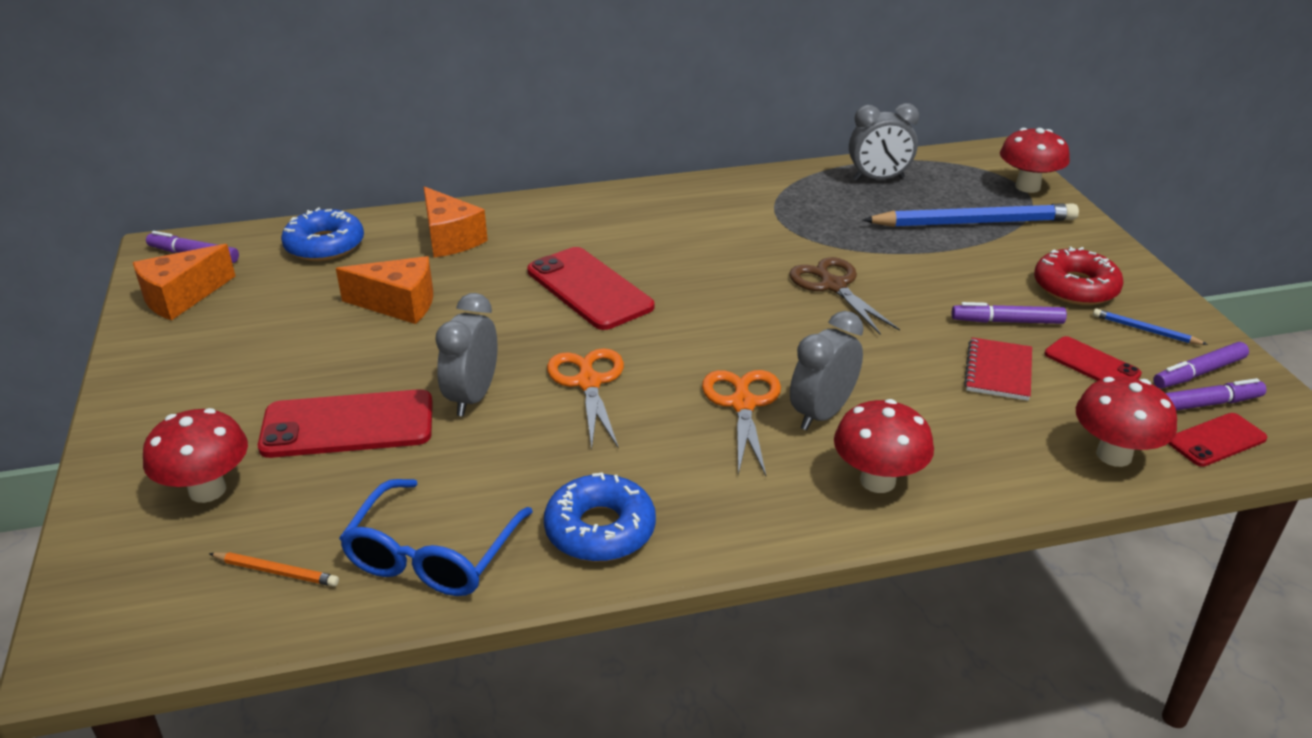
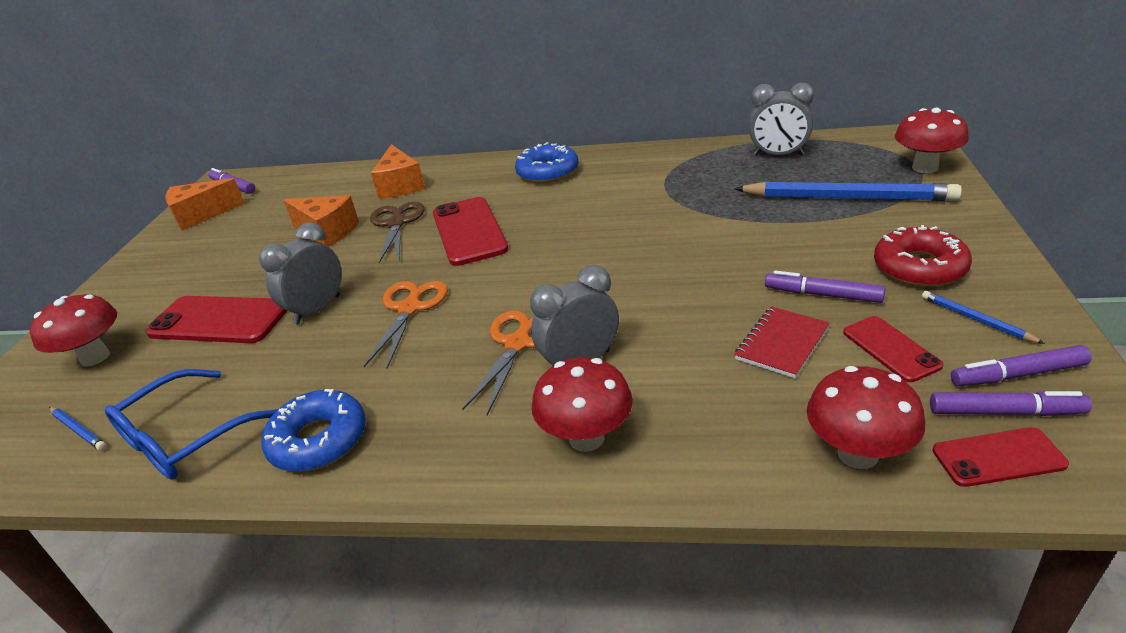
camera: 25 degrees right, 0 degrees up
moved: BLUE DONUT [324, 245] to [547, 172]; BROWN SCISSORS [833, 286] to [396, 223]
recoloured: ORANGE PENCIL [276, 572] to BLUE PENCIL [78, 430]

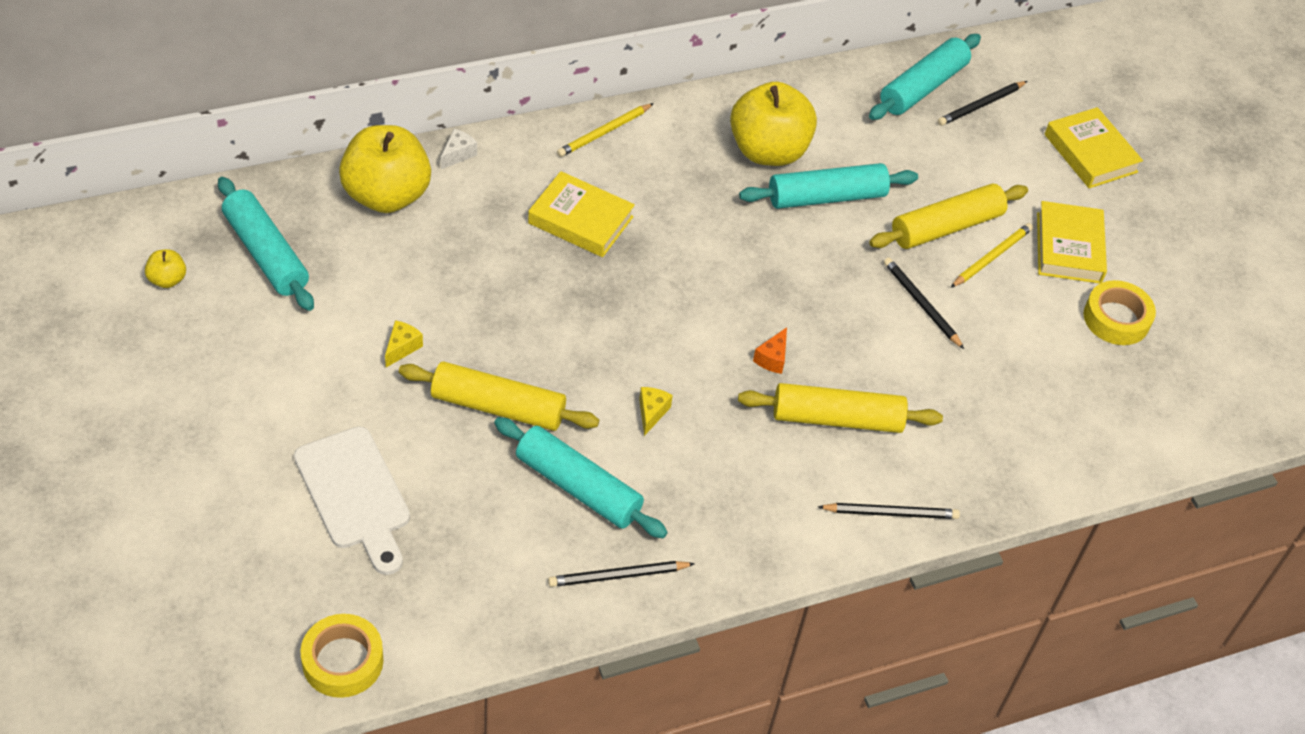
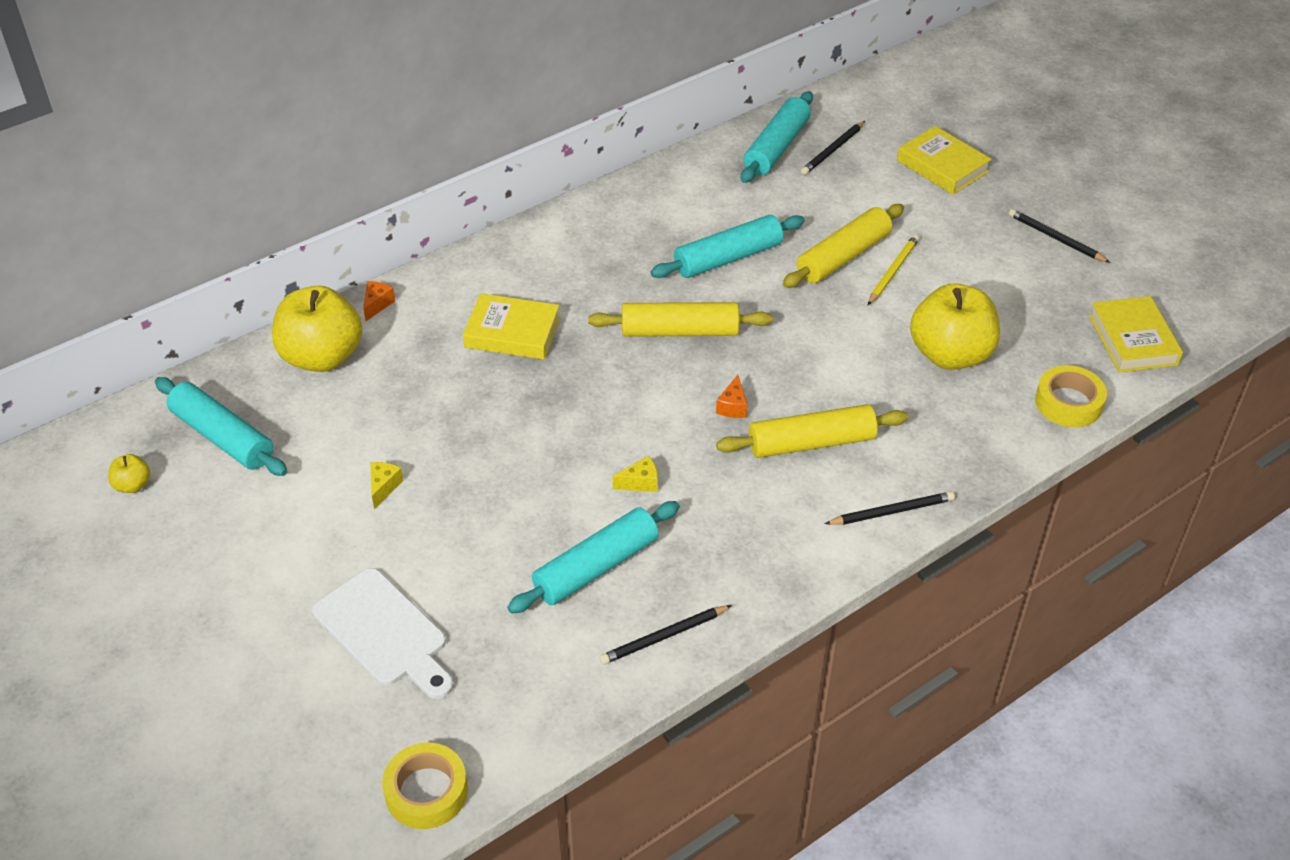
camera: 10 degrees left, 5 degrees down
removed: YELLOW PENCIL [604, 132]
moved: YELLOW APPLE [768, 151] to [950, 354]; YELLOW BOOK [1068, 248] to [1132, 340]; BLACK PENCIL [921, 304] to [1055, 238]; YELLOW TAPE [1116, 319] to [1068, 403]; YELLOW ROLLING PIN [498, 407] to [680, 331]
recoloured: WHITE CHEESE [458, 154] to ORANGE CHEESE [377, 304]
turned: YELLOW CHEESE [651, 413] = [640, 483] 75 degrees clockwise; TURQUOISE ROLLING PIN [578, 487] = [596, 567] 60 degrees counterclockwise

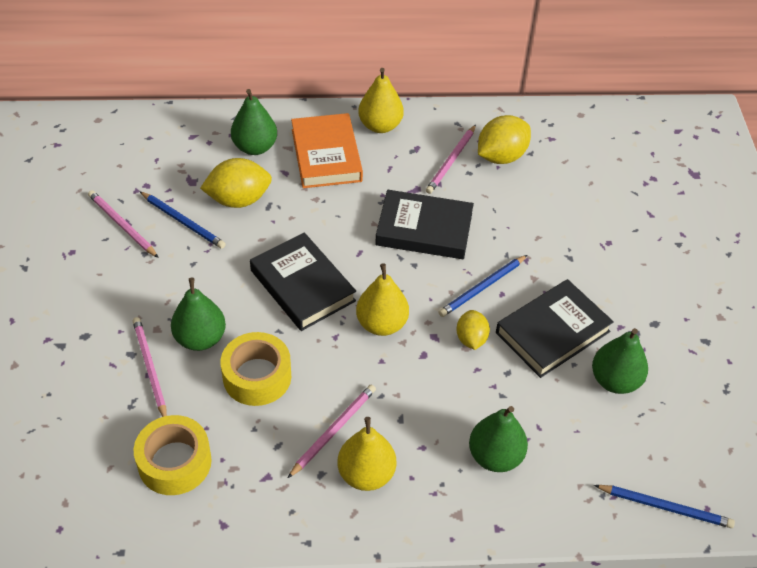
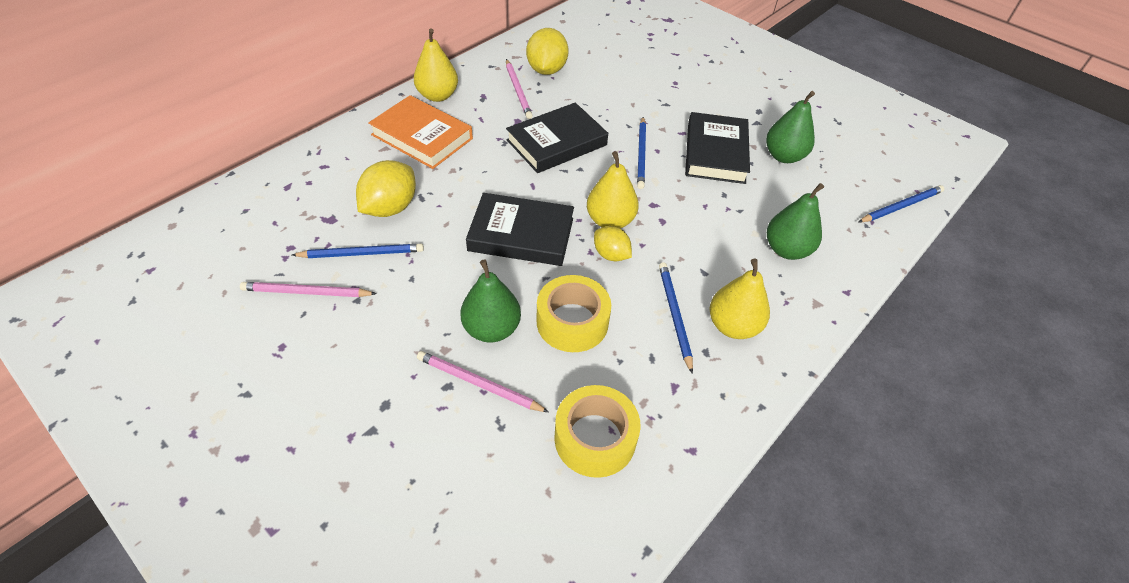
camera: 45 degrees left, 0 degrees up
removed: GREEN PEAR [255, 147]
moved: YELLOW LEMON [471, 339] to [611, 255]
recoloured: PINK PENCIL [333, 430] to BLUE PENCIL [674, 315]

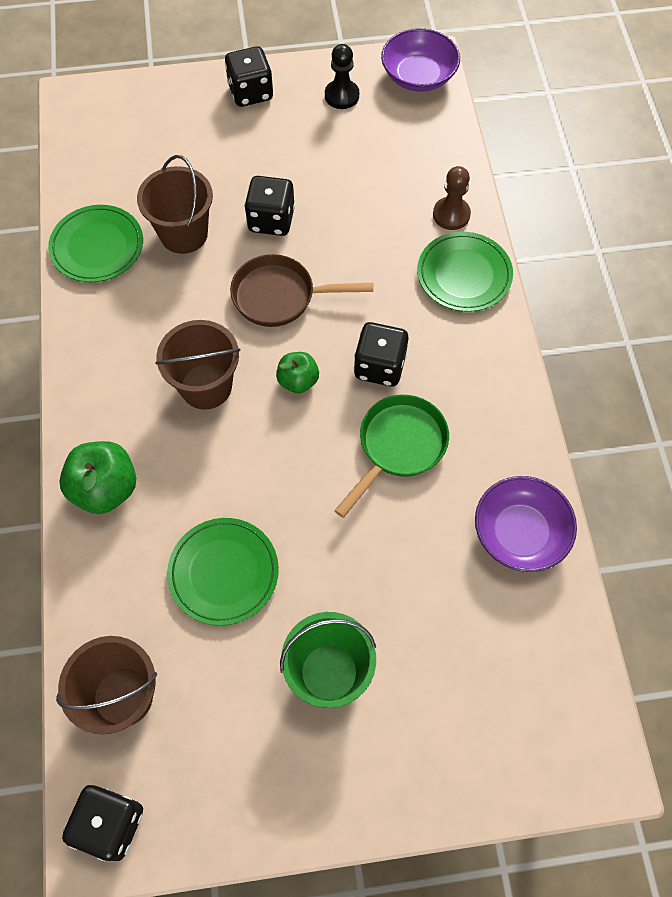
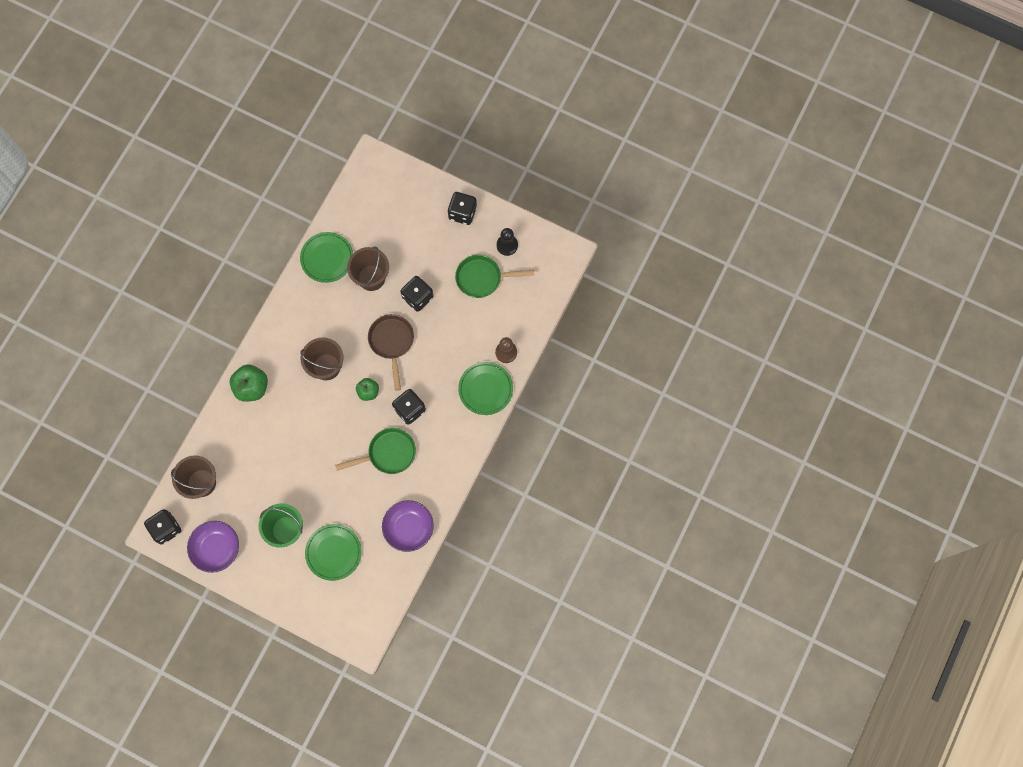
camera: 35 degrees right, 10 degrees up
added: GREEN PAN [482, 278]
moved: PURPLE BOWL [418, 76] to [216, 548]; GREEN PLATE [223, 572] to [333, 552]
turned: BROWN PAN [280, 296] = [392, 342] 45 degrees clockwise

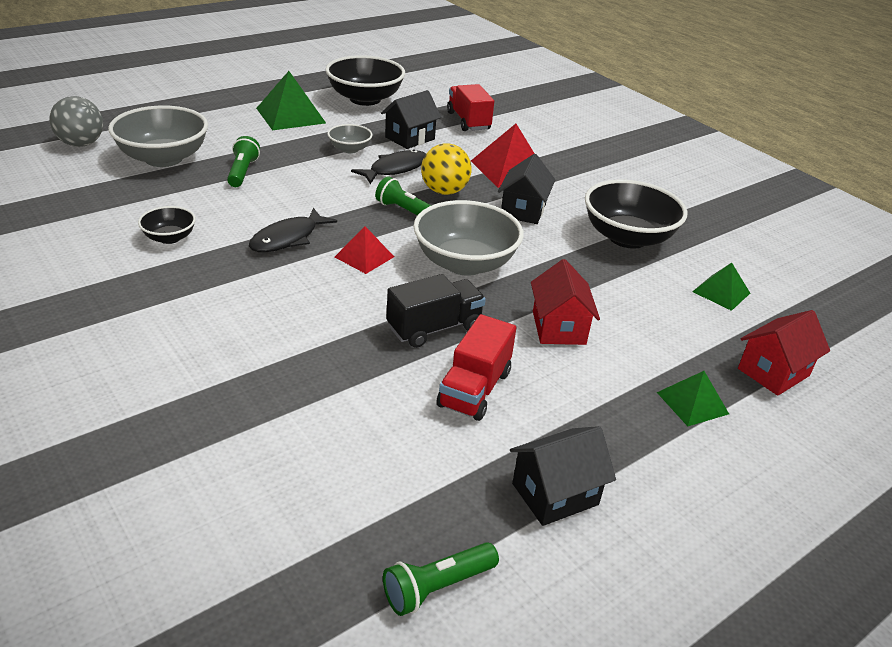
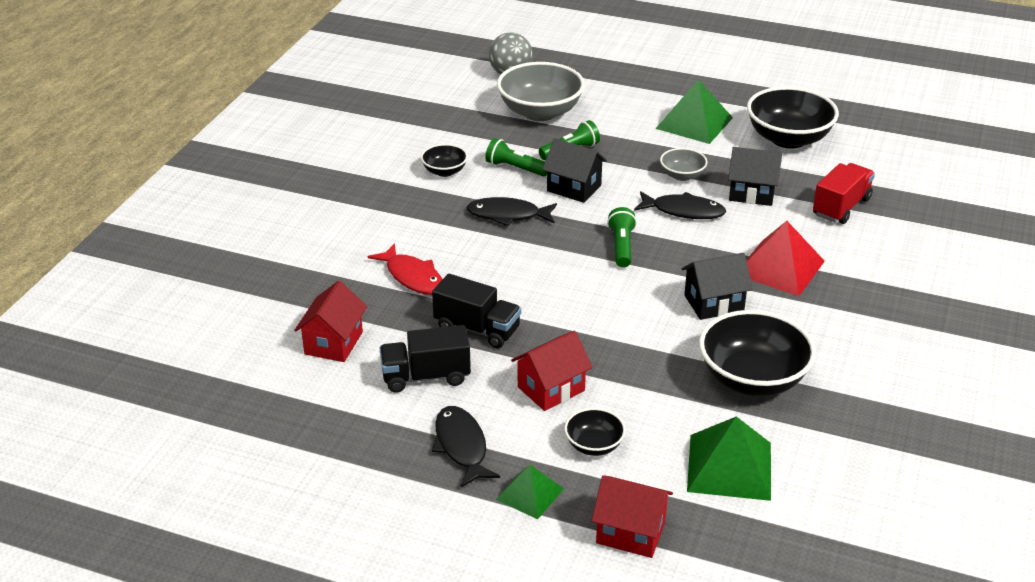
camera: 60 degrees right, 0 degrees up
removed: YELLOW BALL [444, 191]; GREY BOWL [465, 263]; RED PYRAMID [364, 257]
added: RED FISH [412, 277]; RED HOUSE [333, 343]; BLACK FISH [461, 446]; BLACK BOWL [594, 445]
moved: BLACK HOUSE [555, 494] to [574, 188]; GREEN FLASHLIGHT [437, 587] to [515, 168]
recoloured: RED TRUCK [474, 389] to BLACK TRUCK [426, 376]
resized: GREEN PYRAMID [721, 292] = [729, 467] x1.68

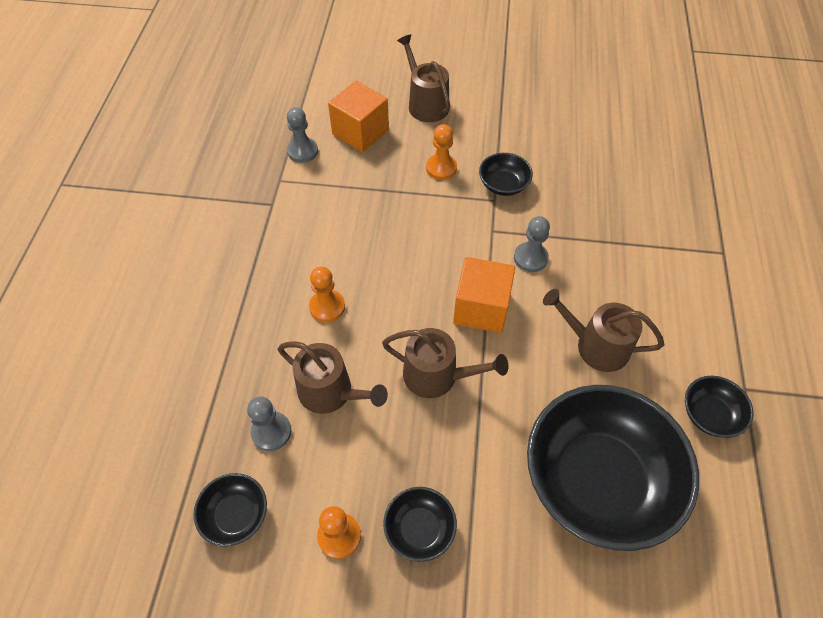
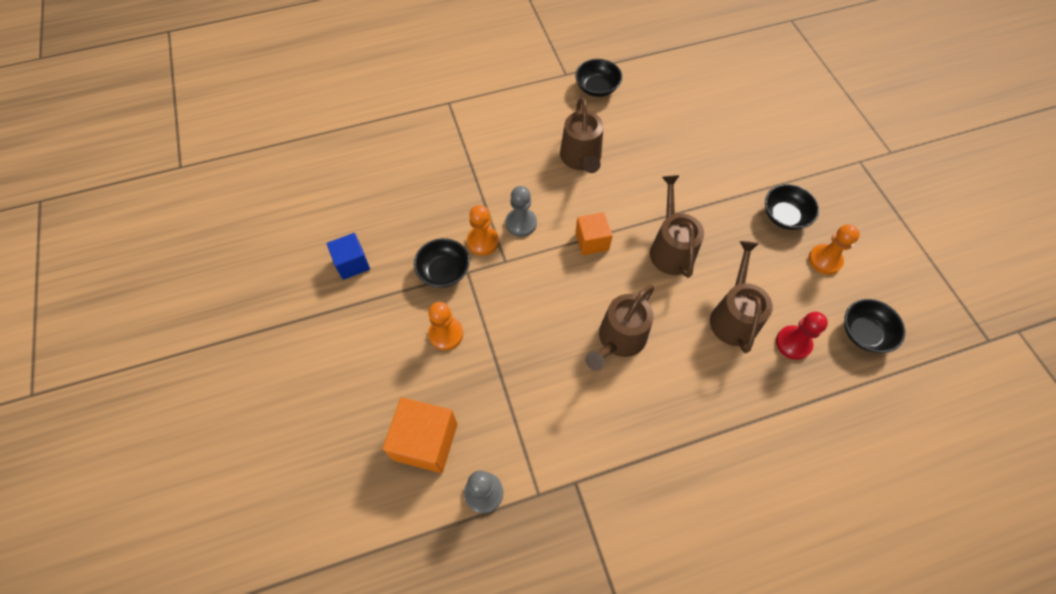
camera: 115 degrees left, 5 degrees up
removed: BLACK BOWL [598, 480]
added: BLUE CUBE [352, 263]
moved: BROWN WATERING CAN [425, 104] to [619, 339]; ORANGE PAWN [327, 307] to [482, 241]
recoloured: GREY PAWN [271, 432] to RED PAWN [793, 343]
resized: ORANGE CUBE [481, 308] = [592, 241] x0.64

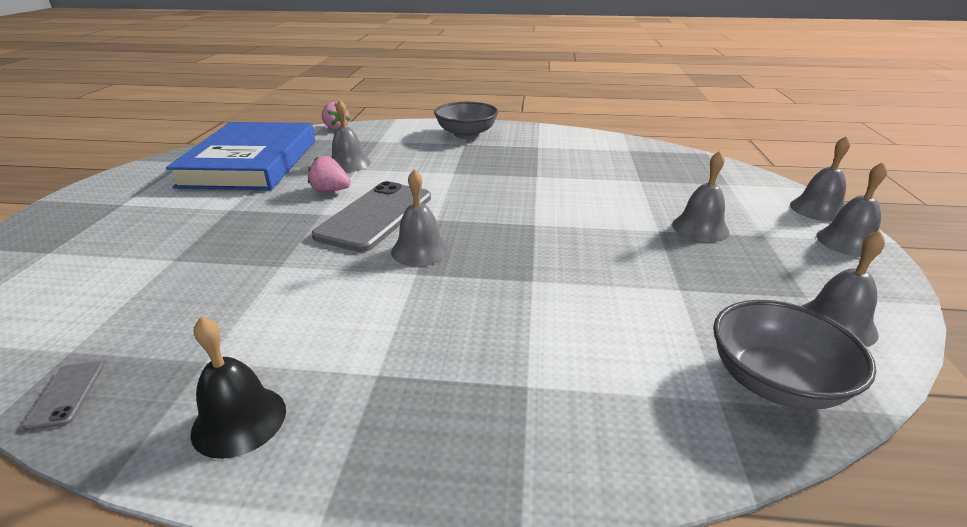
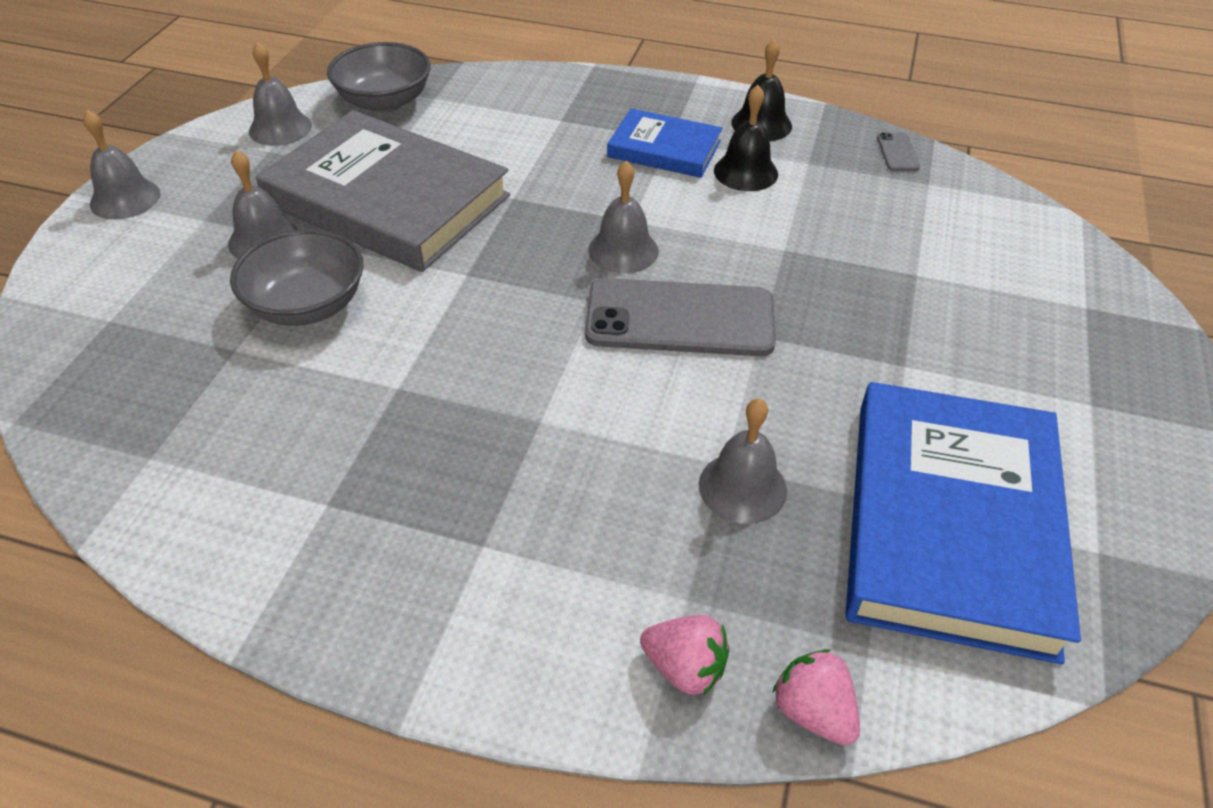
camera: 170 degrees left, 15 degrees up
removed: GREY BELL [818, 209]
added: BLACK BELL [745, 172]; BLUE BOOK [664, 149]; GREY BOOK [387, 199]
moved: GREY BOWL [466, 134] to [307, 305]; PINK STRAWBERRY [330, 190] to [684, 668]
turned: GREY PHONE [375, 216] = [680, 319] 60 degrees clockwise

